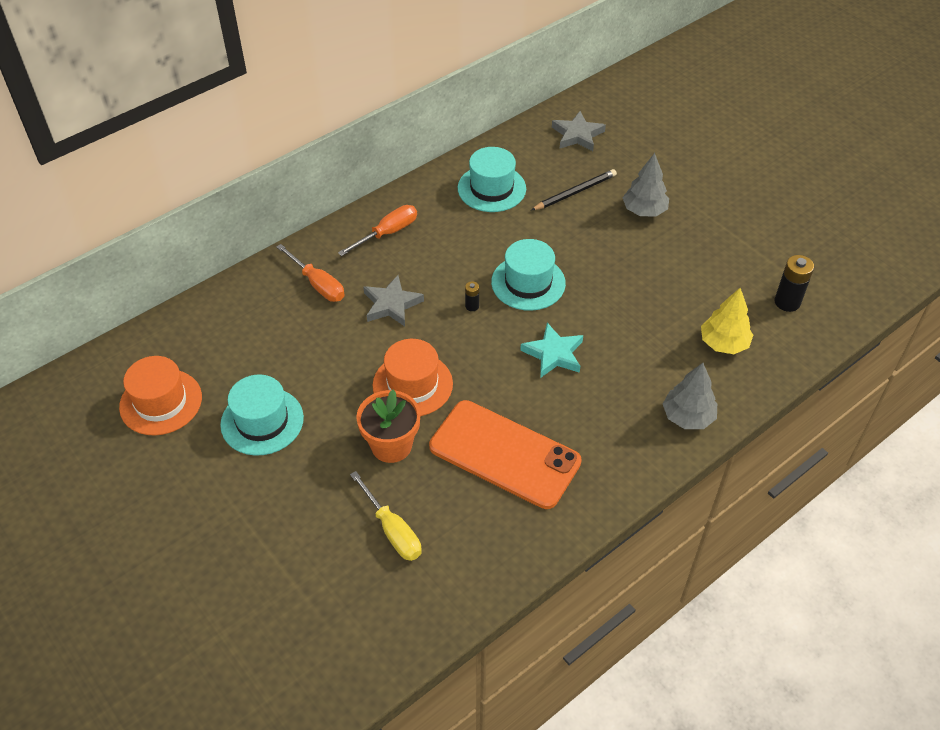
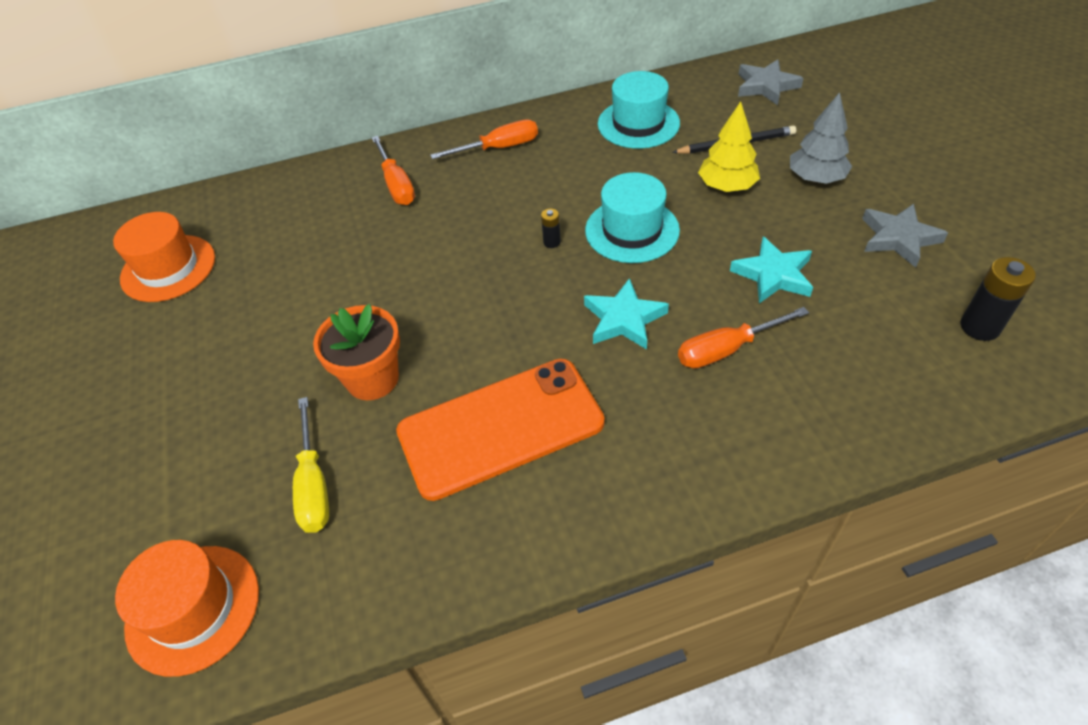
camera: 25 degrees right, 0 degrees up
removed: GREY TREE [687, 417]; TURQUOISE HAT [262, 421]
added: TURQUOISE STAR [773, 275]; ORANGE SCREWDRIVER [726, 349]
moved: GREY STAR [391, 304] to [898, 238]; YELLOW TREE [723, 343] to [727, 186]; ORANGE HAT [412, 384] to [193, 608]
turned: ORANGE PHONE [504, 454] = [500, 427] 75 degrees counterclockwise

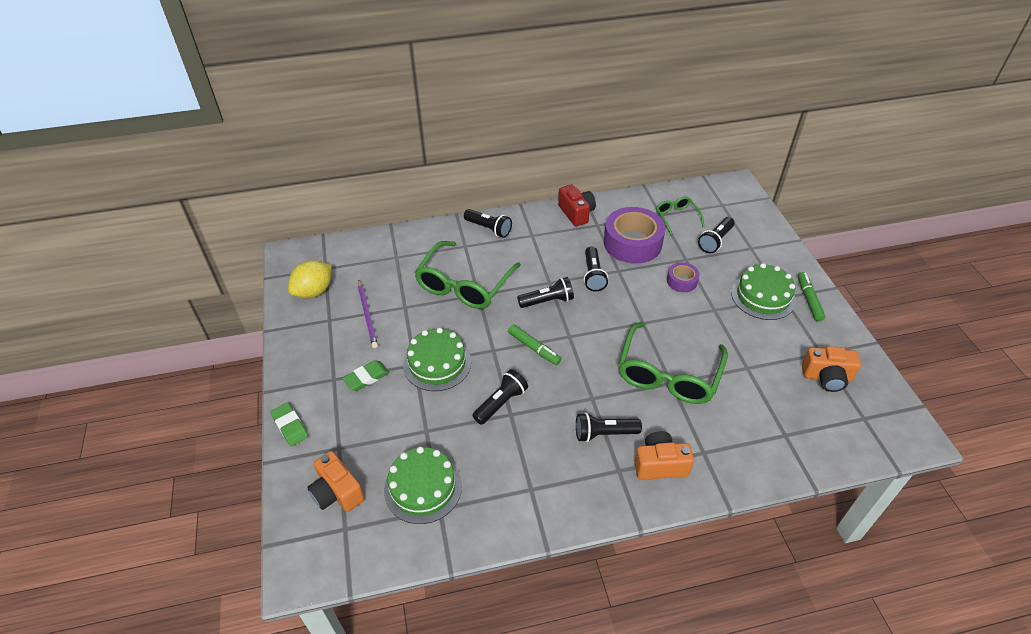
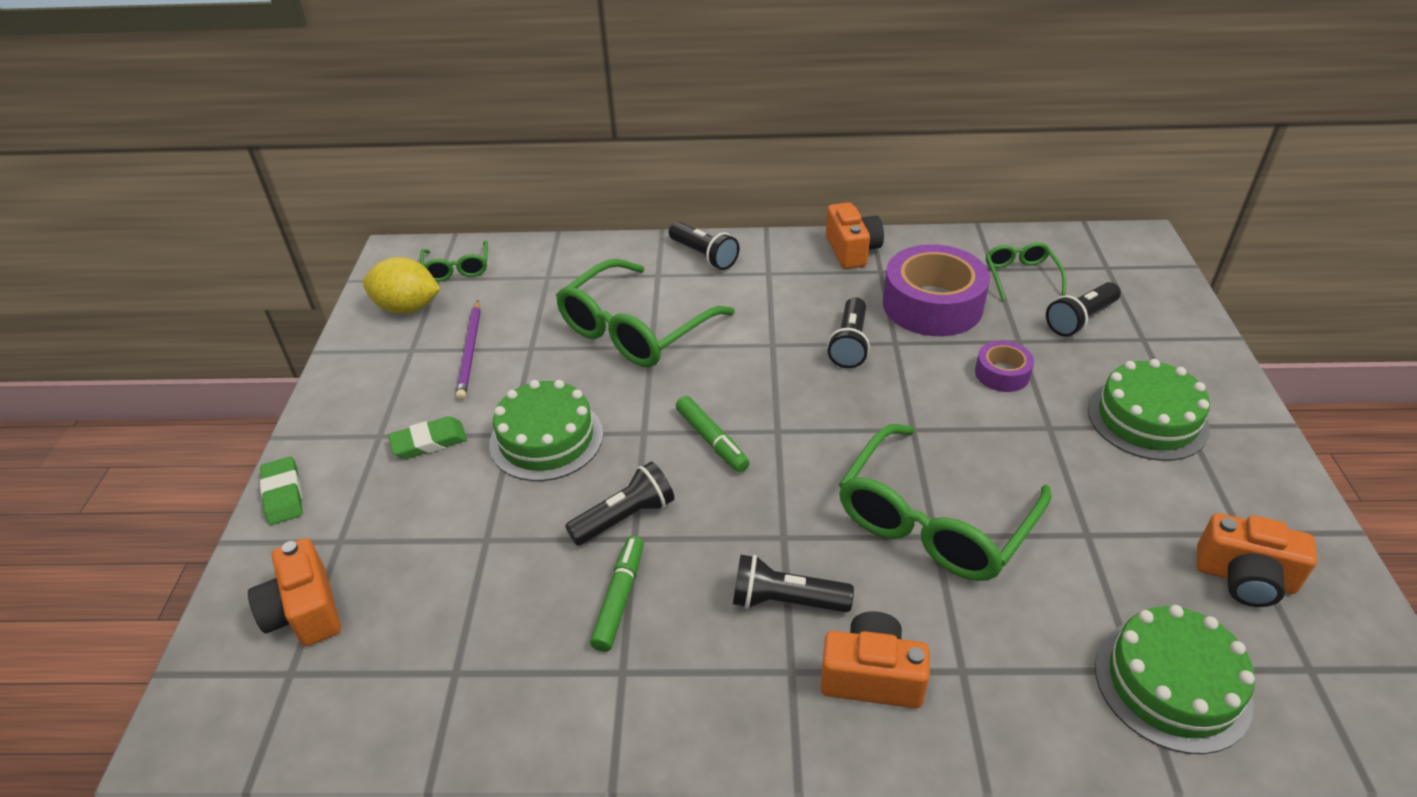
camera: 15 degrees right, 5 degrees down
removed: BLACK FLASHLIGHT [547, 301]
added: GREEN GLASSES [457, 269]
moved: GREEN MARKER [809, 299] to [619, 598]; GREEN CAKE [423, 487] to [1171, 684]
recoloured: RED CAMERA [576, 213] to ORANGE CAMERA [852, 250]
turned: YELLOW LEMON [314, 291] = [407, 308] 45 degrees clockwise

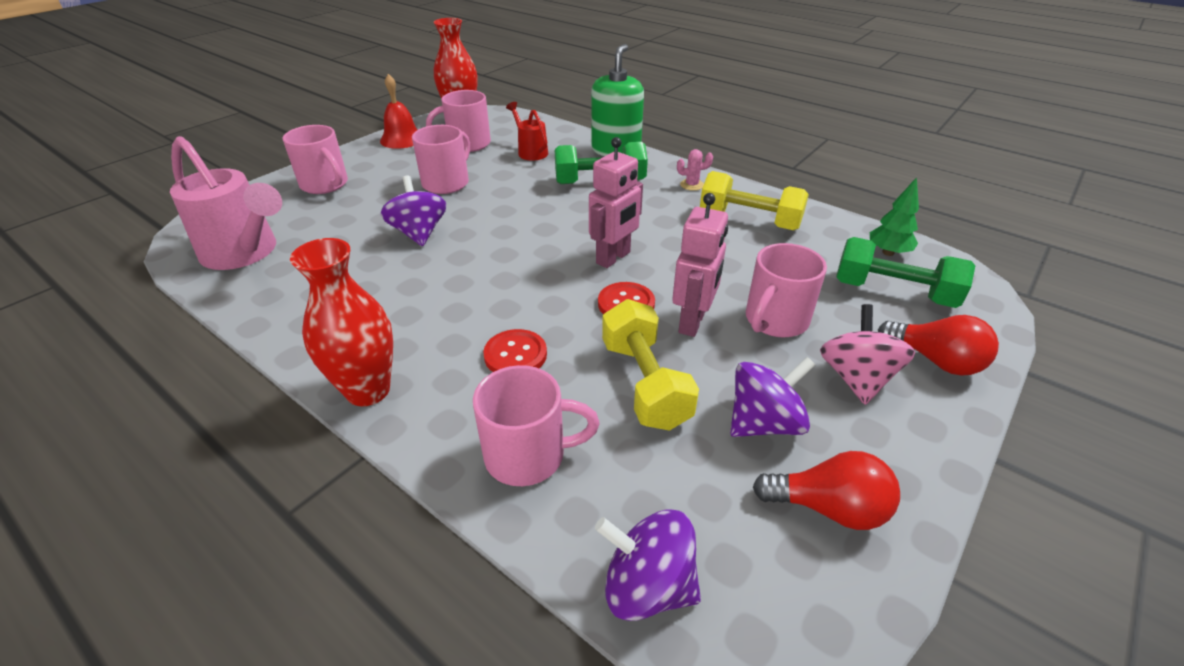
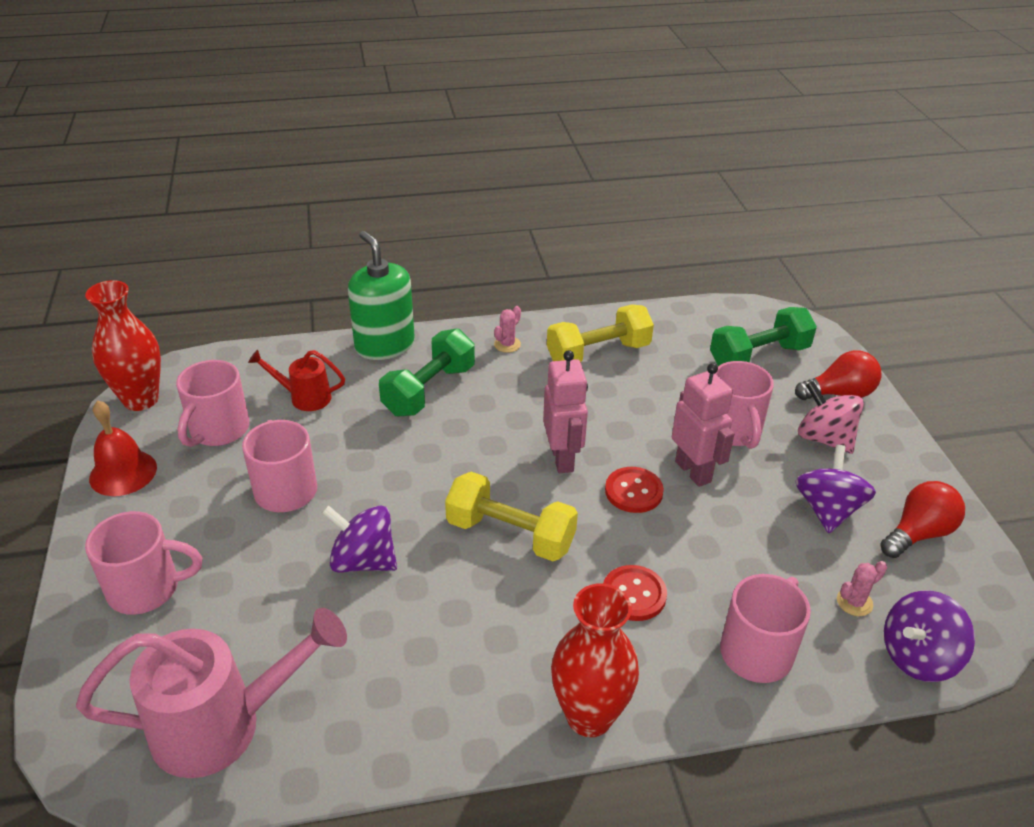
camera: 50 degrees left, 0 degrees up
removed: GREEN TREE [888, 252]
added: PINK CACTUS [854, 602]
moved: YELLOW DUMBBELL [645, 383] to [510, 534]

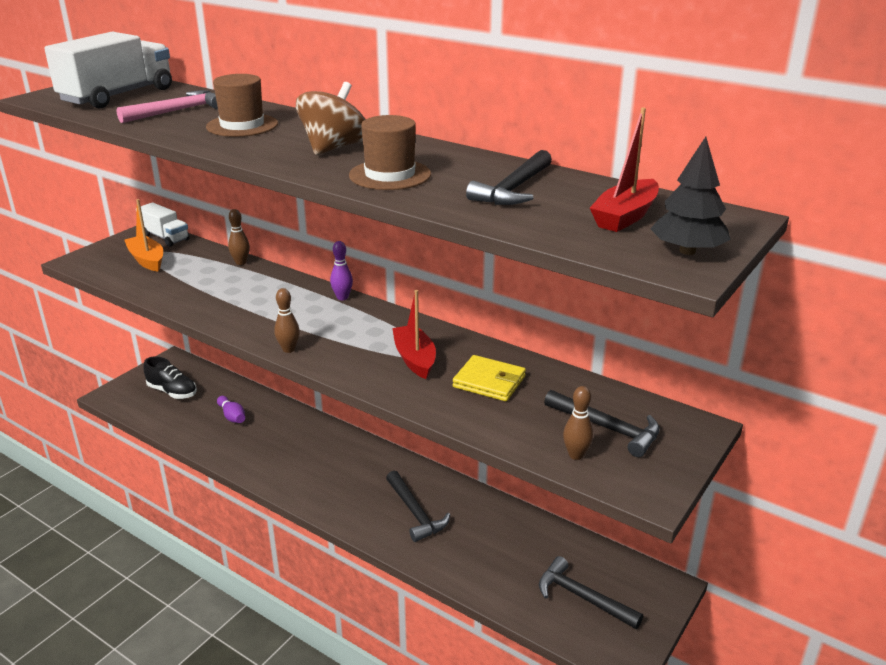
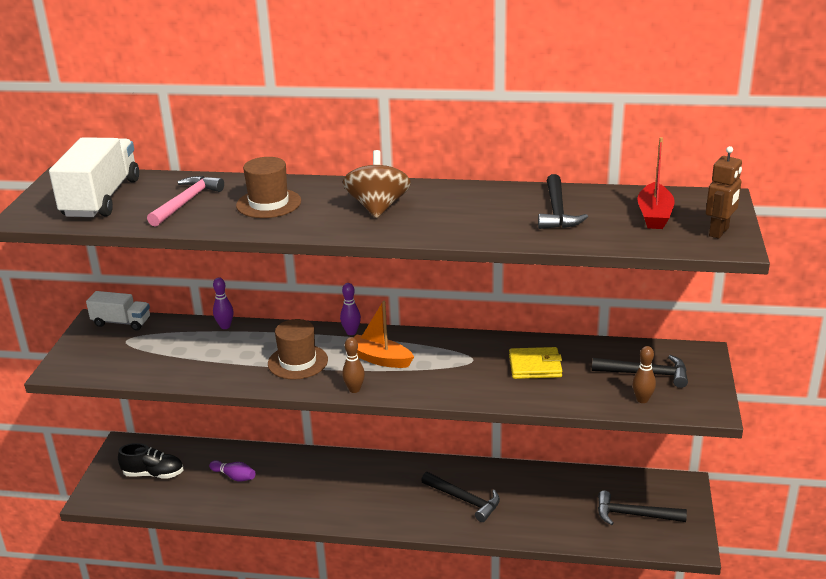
camera: 25 degrees left, 0 degrees up
removed: RED BOAT [415, 359]
moved: BROWN HAT [390, 175] to [298, 362]; ORANGE BOAT [147, 260] to [380, 359]
replaced: BLACK TREE [687, 251] to BROWN ROBOT [719, 232]
recoloured: BROWN BOWLING PIN [241, 262] to PURPLE BOWLING PIN [225, 326]

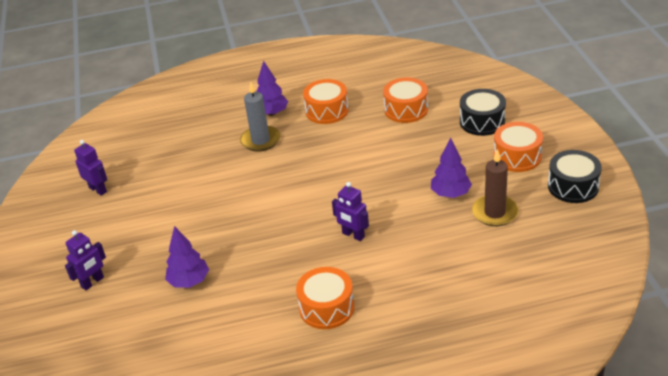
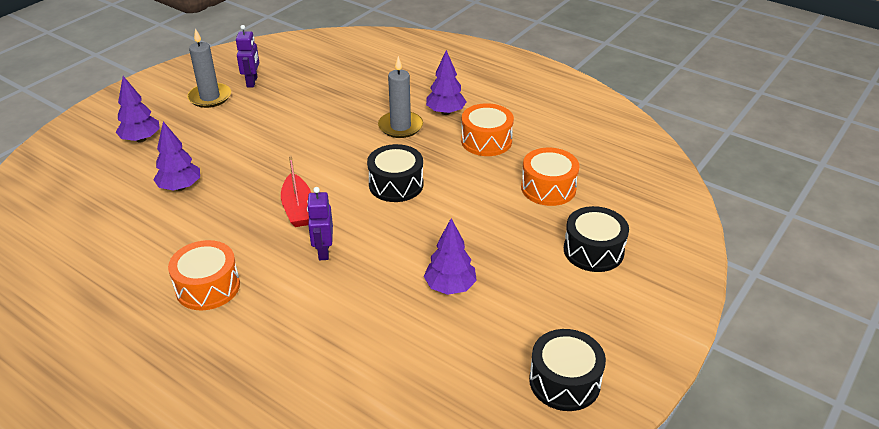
camera: 45 degrees right, 0 degrees up
removed: ORANGE DRUM [517, 156]; BROWN CANDLE [494, 213]
added: GREY CANDLE [210, 97]; BLACK DRUM [396, 184]; RED BOAT [298, 208]
replaced: PURPLE ROBOT [93, 282] to PURPLE TREE [141, 139]

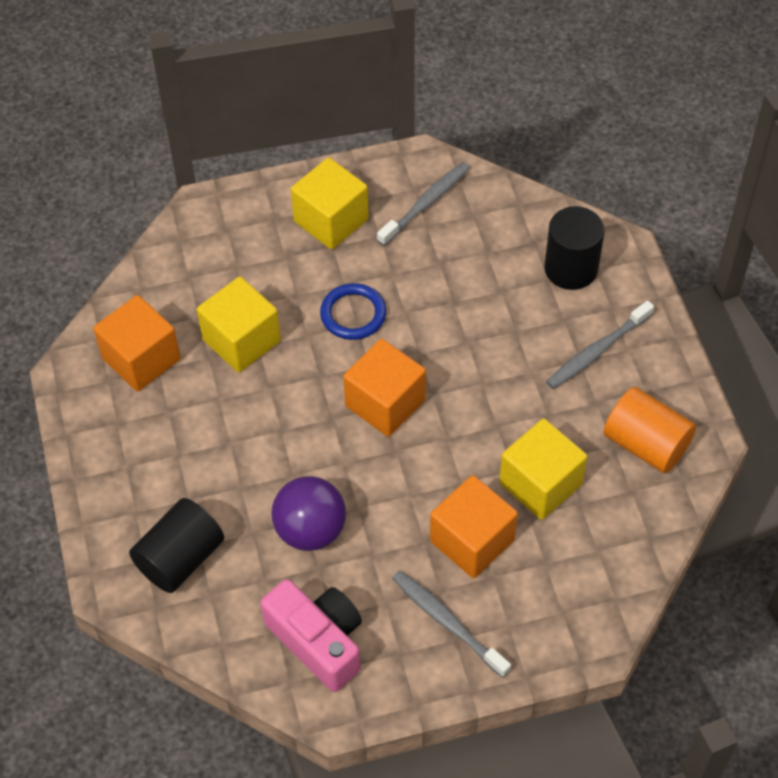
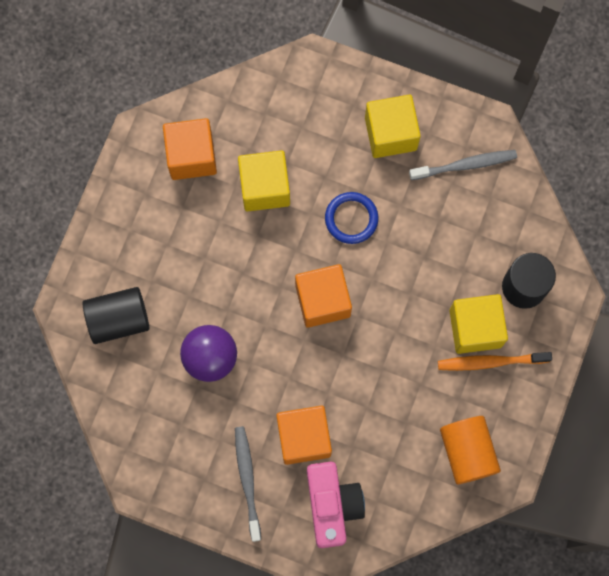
camera: 35 degrees right, 20 degrees up
moved: YELLOW CUBE [540, 484] to [475, 328]; PINK CAMERA [318, 641] to [332, 505]
recoloured: GREY TOOTHBRUSH [597, 351] to ORANGE TOOTHBRUSH [490, 362]

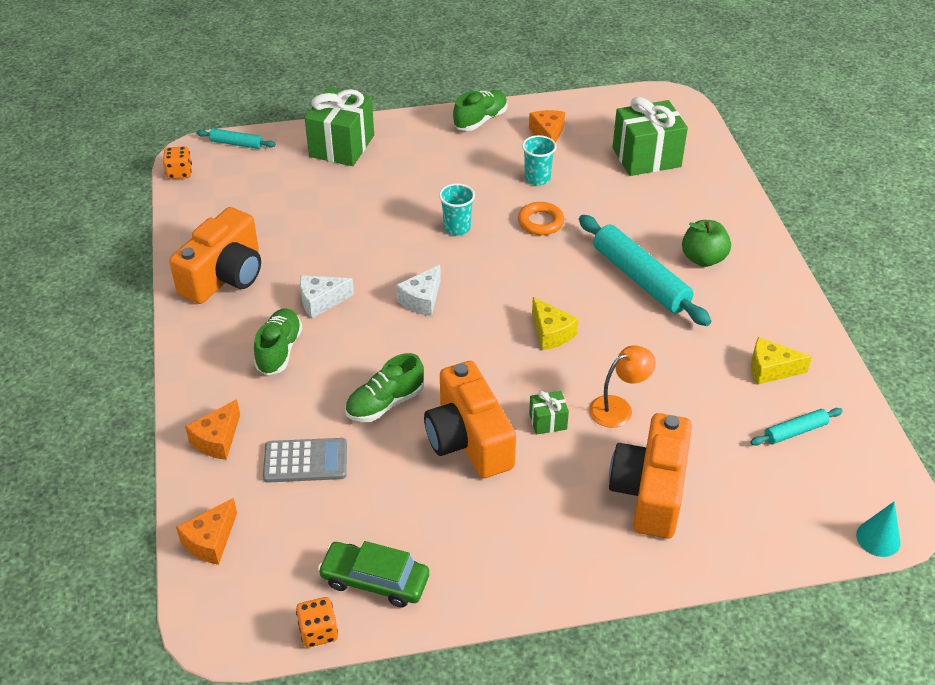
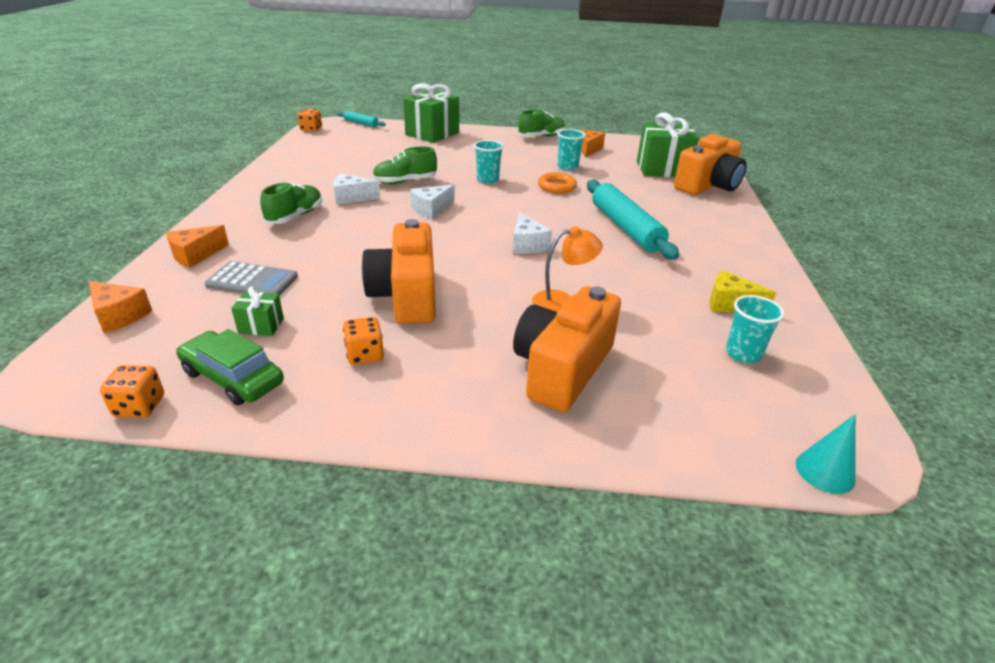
camera: 15 degrees right, 10 degrees down
removed: GREEN APPLE [703, 259]
added: ORANGE DICE [365, 355]
moved: ORANGE CAMERA [224, 276] to [708, 186]; GREEN SHOE [385, 403] to [405, 182]; GREEN GIFT [548, 421] to [261, 326]
replaced: TURQUOISE ROLLING PIN [795, 431] to TURQUOISE CUP [743, 354]
recoloured: YELLOW CHEESE [551, 333] to WHITE CHEESE [527, 245]
turned: ORANGE CHEESE [210, 541] = [119, 315] 105 degrees counterclockwise

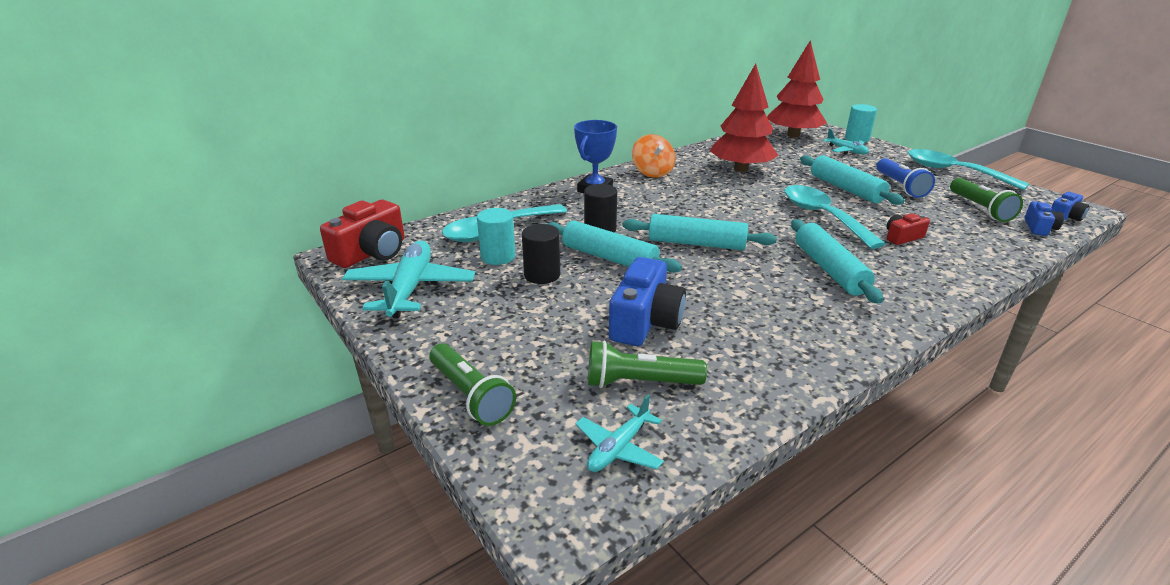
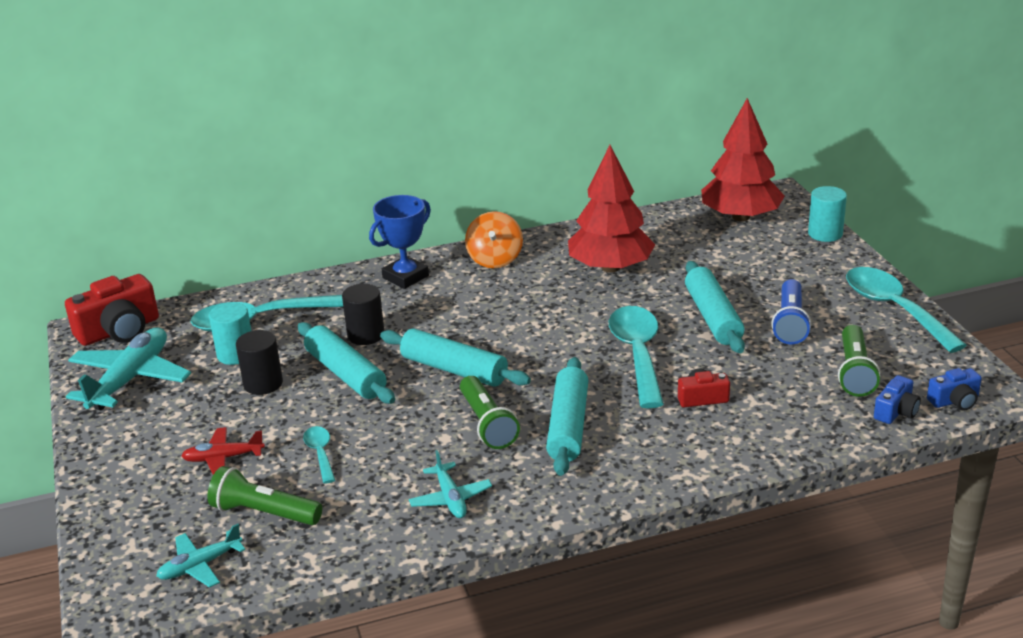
camera: 20 degrees right, 0 degrees up
added: RED PLANE [223, 458]
moved: TURQUOISE PLANE [846, 150] to [450, 498]; GREEN FLASHLIGHT [471, 395] to [487, 424]
replaced: BLUE CAMERA [645, 321] to TURQUOISE SPOON [320, 453]

